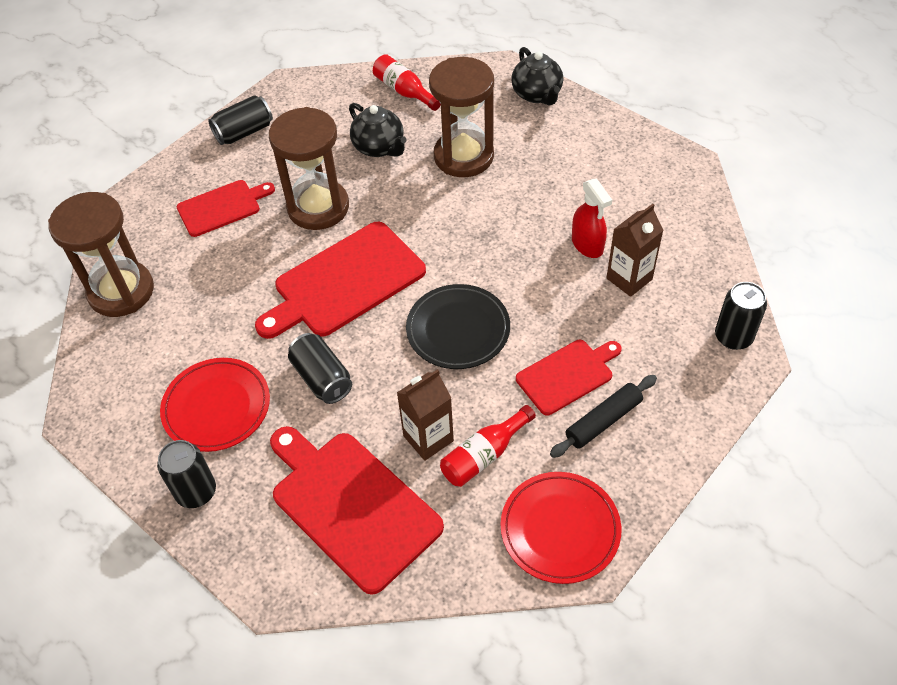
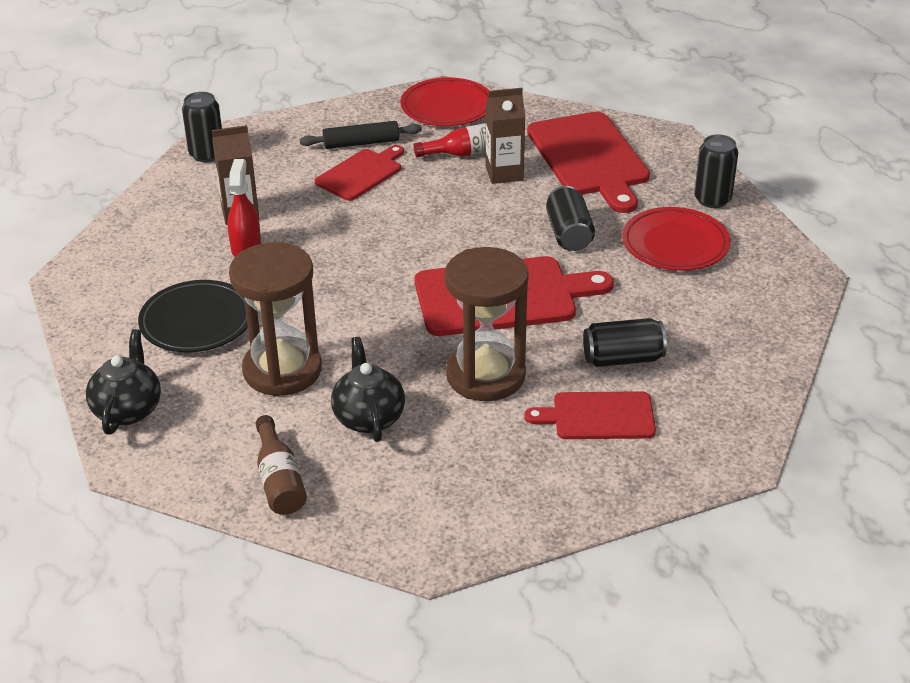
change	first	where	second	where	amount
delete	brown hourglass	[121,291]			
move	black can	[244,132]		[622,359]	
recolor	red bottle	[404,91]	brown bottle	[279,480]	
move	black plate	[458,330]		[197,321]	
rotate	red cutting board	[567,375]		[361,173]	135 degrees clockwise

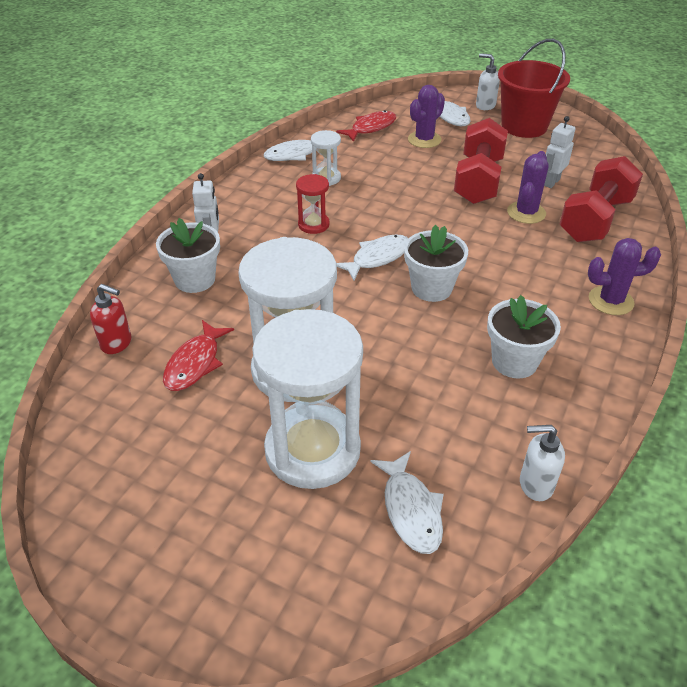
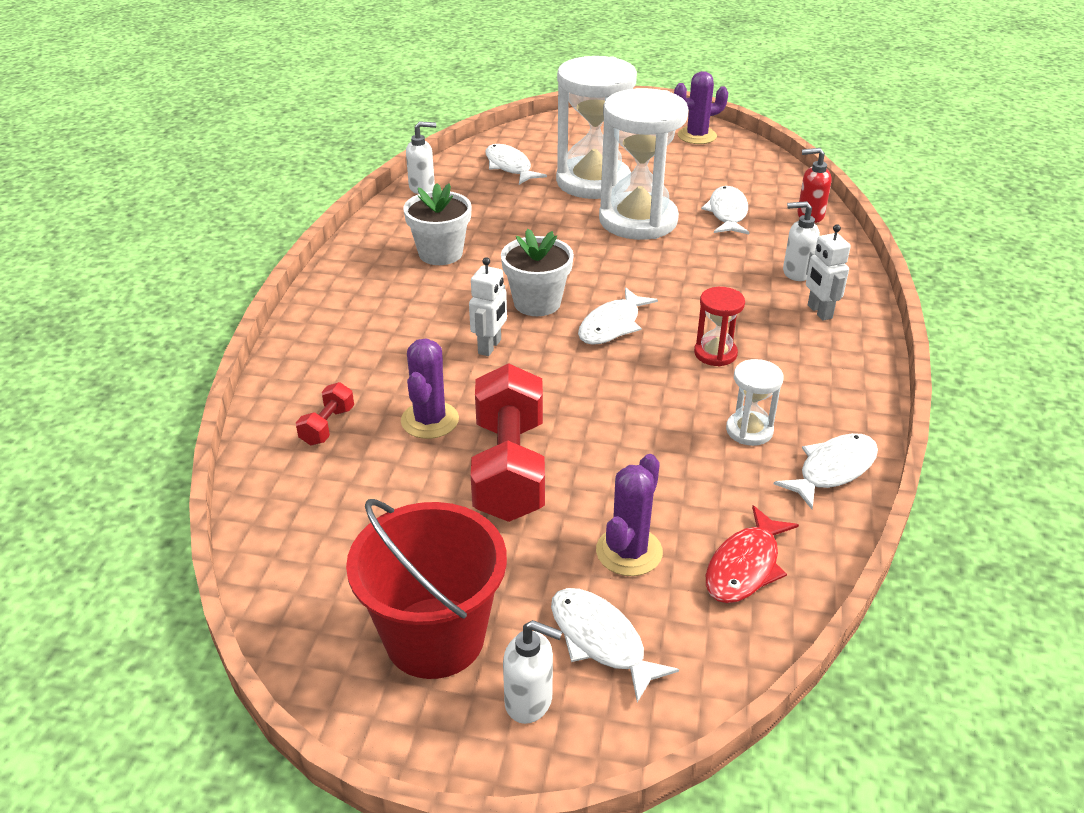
change	first	where	second	where	amount
replace	white flower pot	[195,279]	white soap dispenser	[796,272]	
recolor	red fish	[195,363]	white fish	[727,213]	
move	white robot	[551,182]		[490,347]	
resize	red dumbbell	[595,219]		[327,426]	x0.45
move	purple cactus	[610,301]		[697,136]	

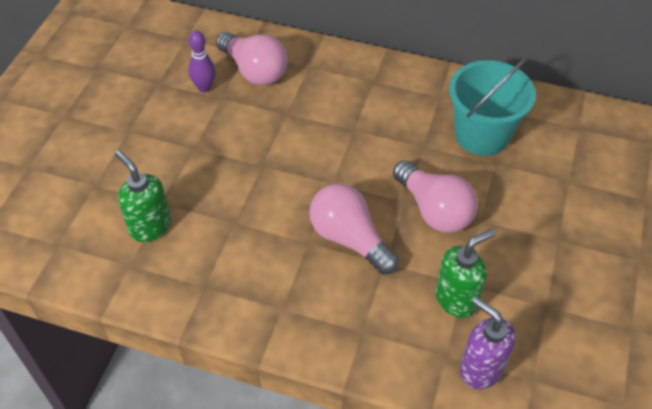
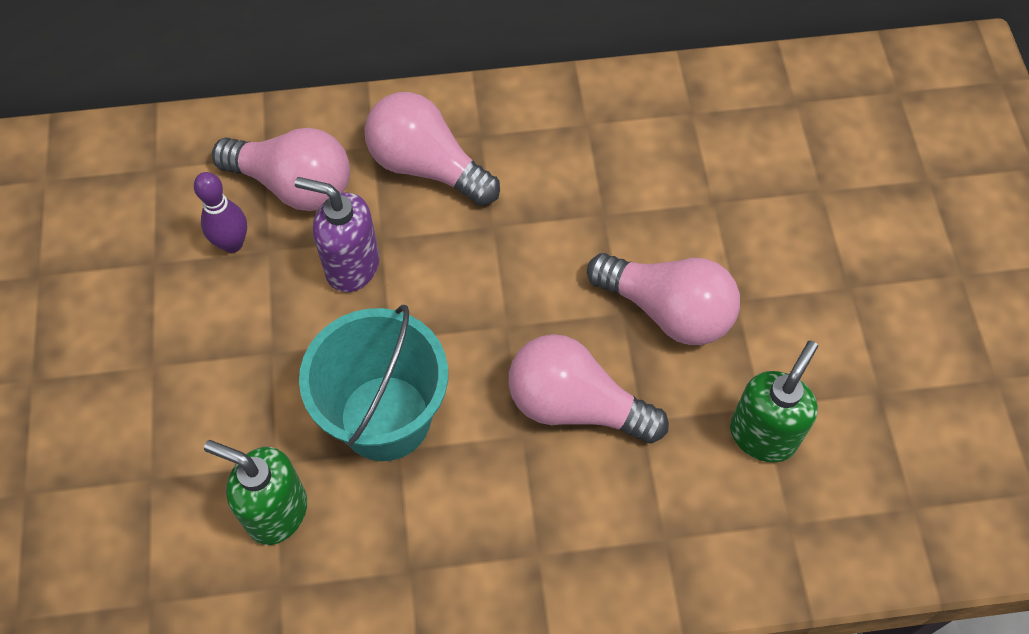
change	first	where	second	where	amount
move	turquoise bucket	[482,135]		[385,417]	
move	purple soap dispenser	[480,369]		[351,266]	
insert			pink light bulb	[426,166]	

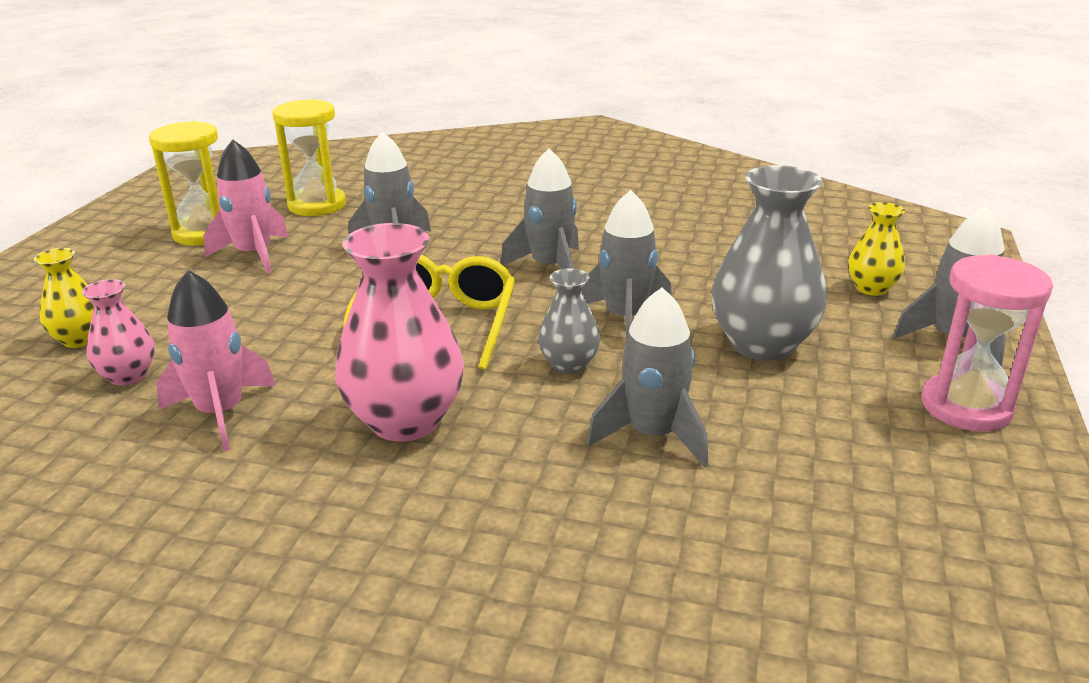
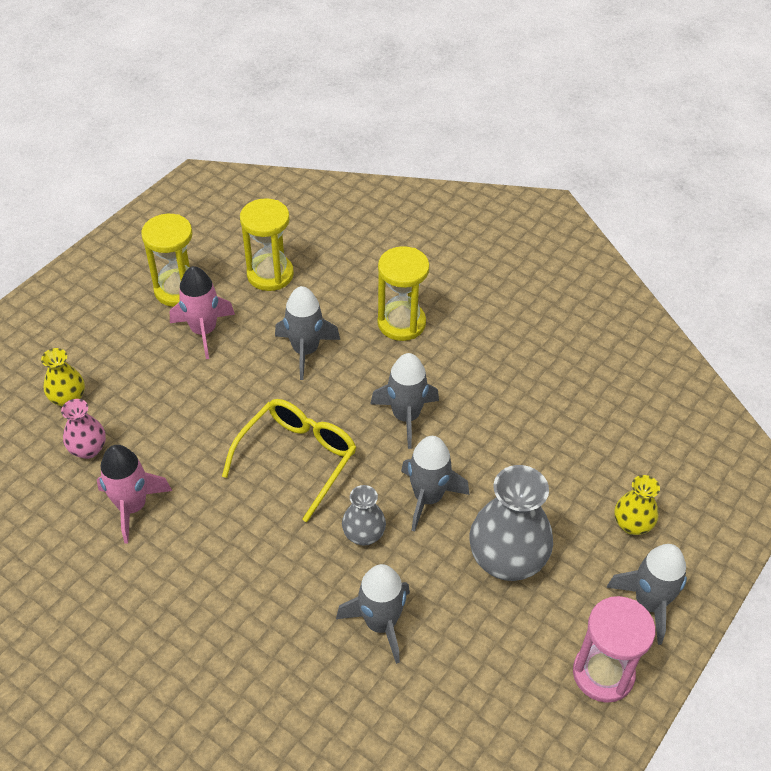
change	first	where	second	where	amount
delete	pink vase	[405,421]			
insert			yellow hourglass	[401,323]	

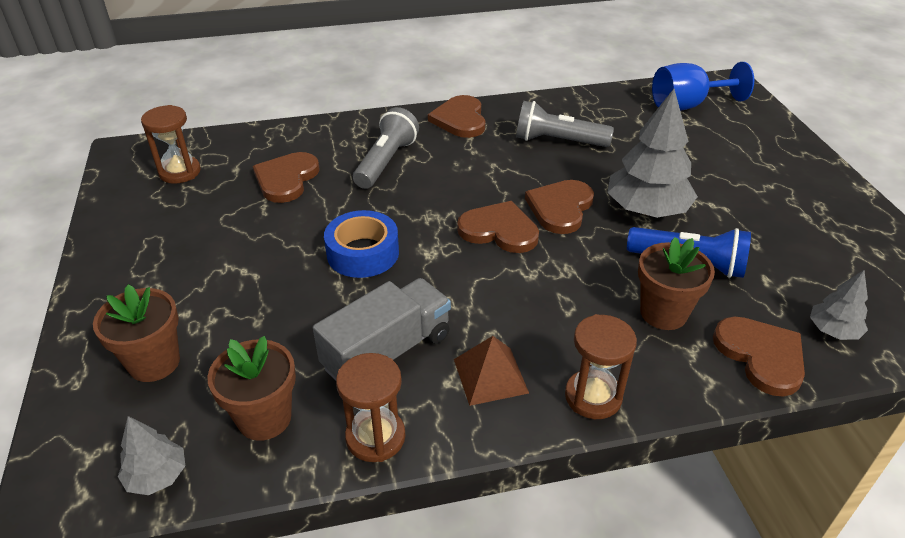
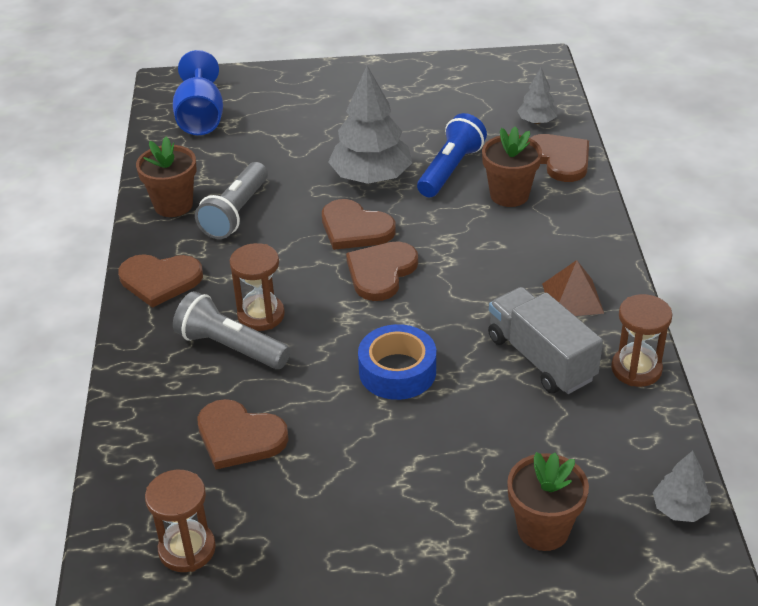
change	first	where	second	where	amount
move	brown flower pot	[264,418]		[173,205]	
move	brown hourglass	[593,397]		[261,315]	
rotate	brown heart	[761,356]		[560,159]	75 degrees clockwise

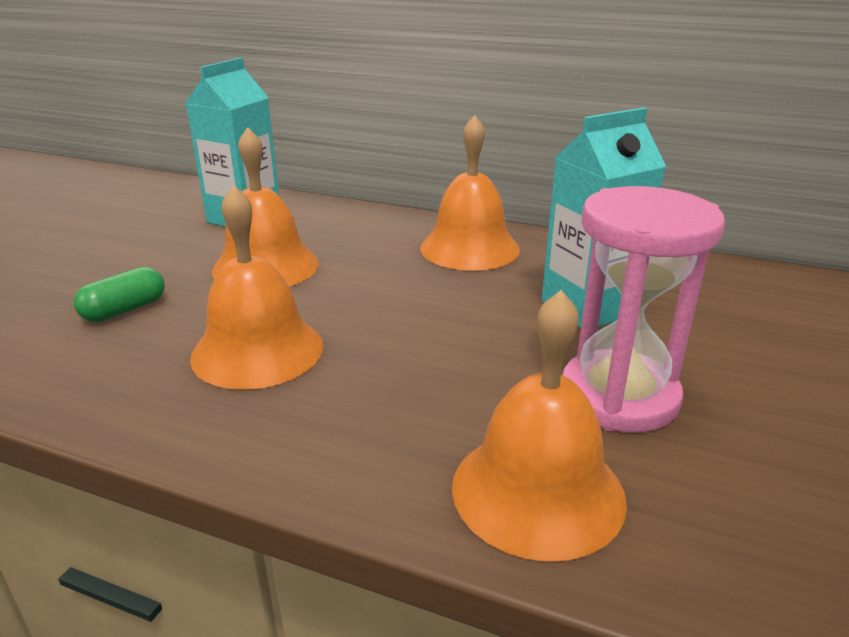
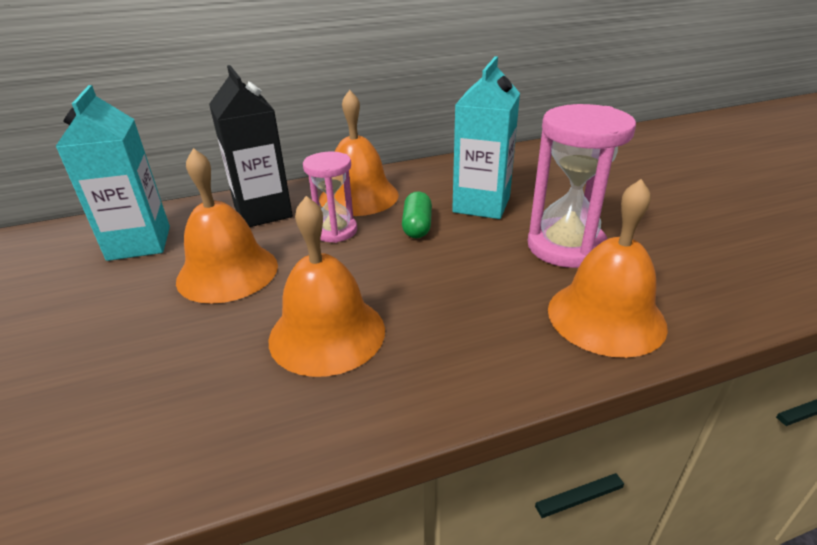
change	first	where	second	where	amount
move	green capsule	[124,310]		[417,226]	
insert			black carton	[263,212]	
insert			pink hourglass	[335,231]	

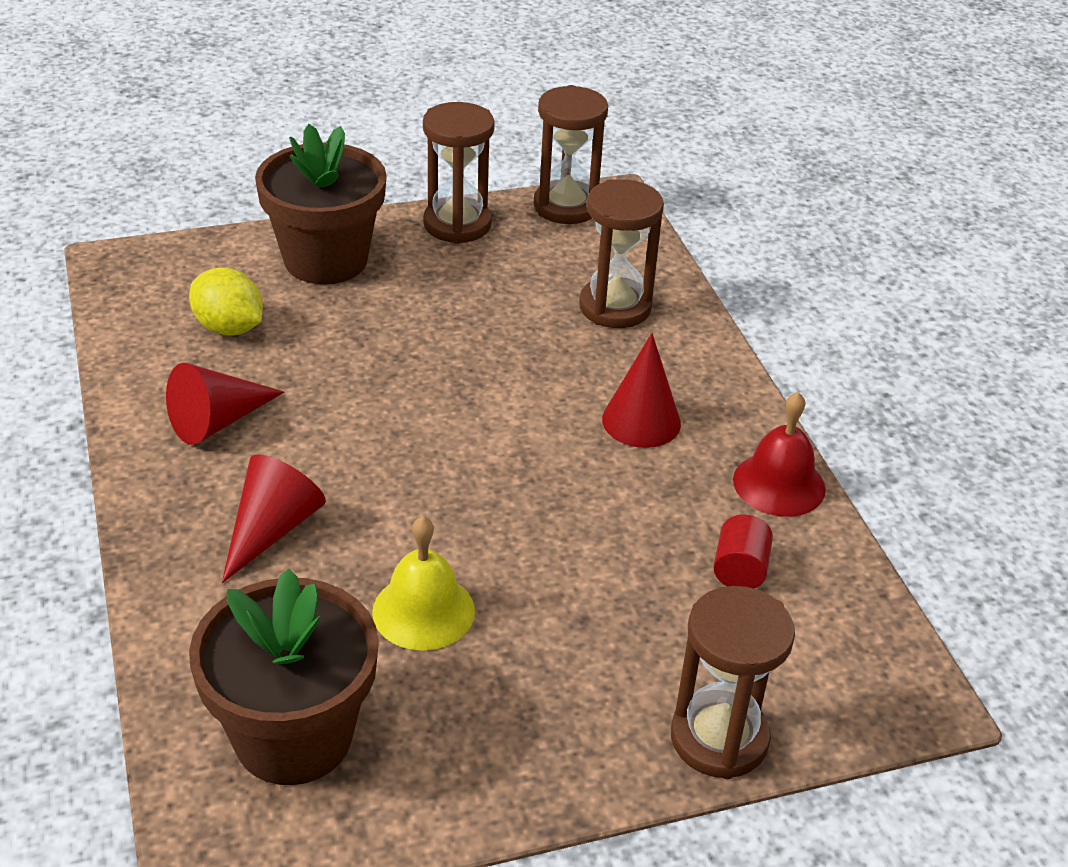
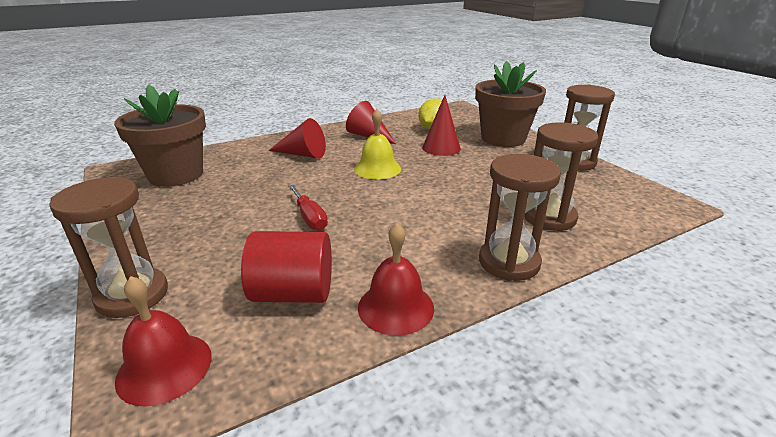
change	first	where	second	where	amount
move	yellow bell	[423,611]		[377,168]	
move	brown hourglass	[566,206]		[509,262]	
move	red cone	[641,421]		[441,148]	
resize	red cylinder	[739,570]		[293,293]	x1.73
insert			red bell	[164,367]	
insert			red screwdriver	[309,218]	

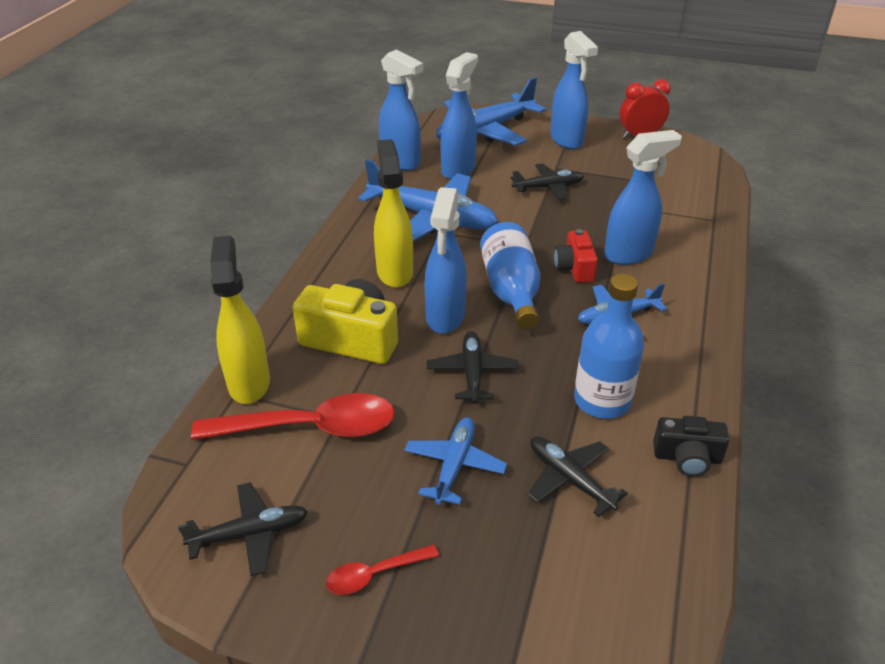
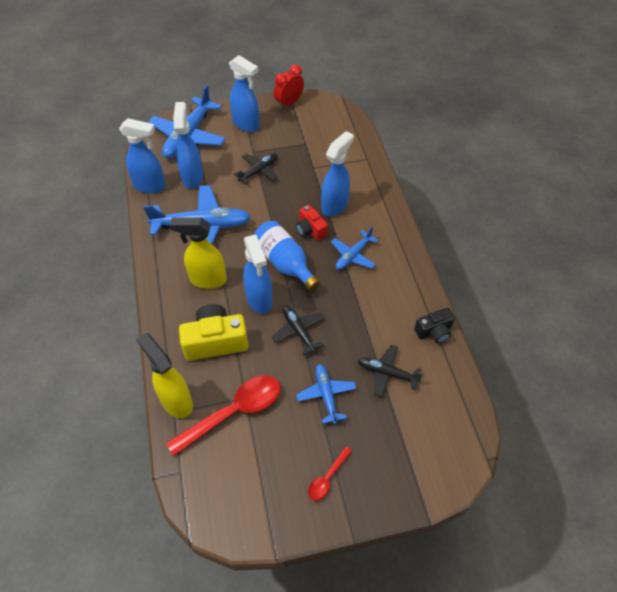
change	first	where	second	where	amount
delete	black plane	[250,534]			
rotate	yellow spray bottle	[394,272]		[207,280]	45 degrees counterclockwise
delete	blue bottle	[602,400]			

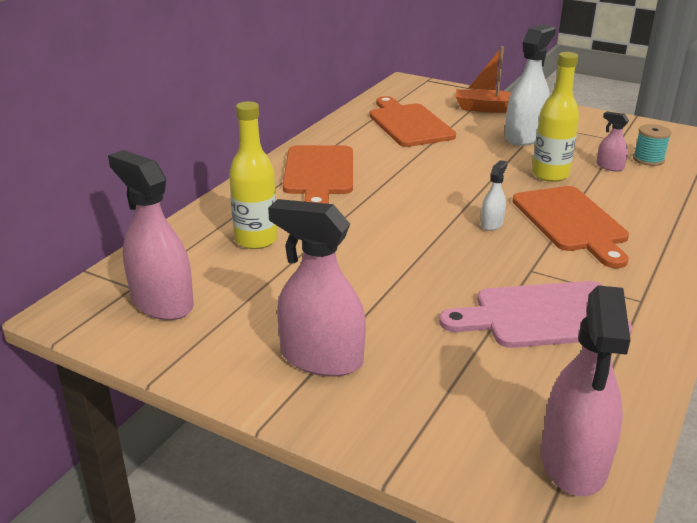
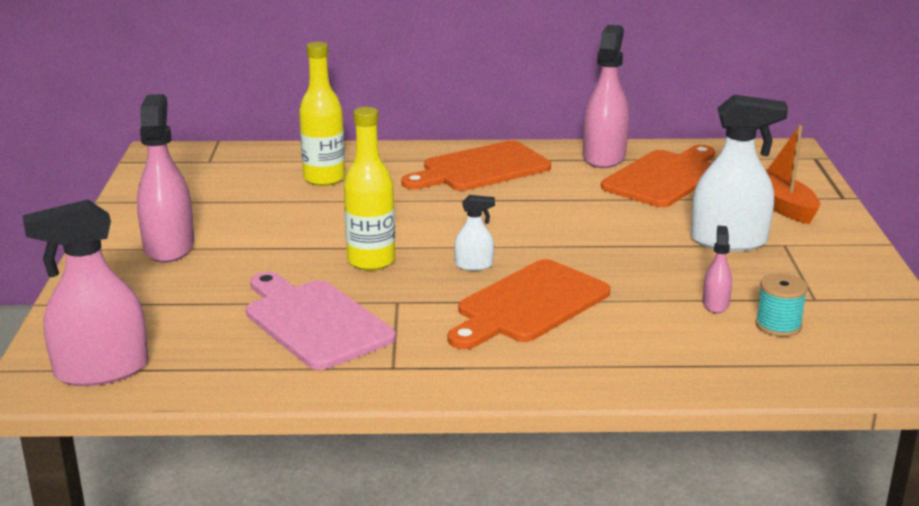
change	first	where	second	where	amount
move	pink spray bottle	[162,303]		[604,157]	
move	yellow bottle	[550,175]		[371,261]	

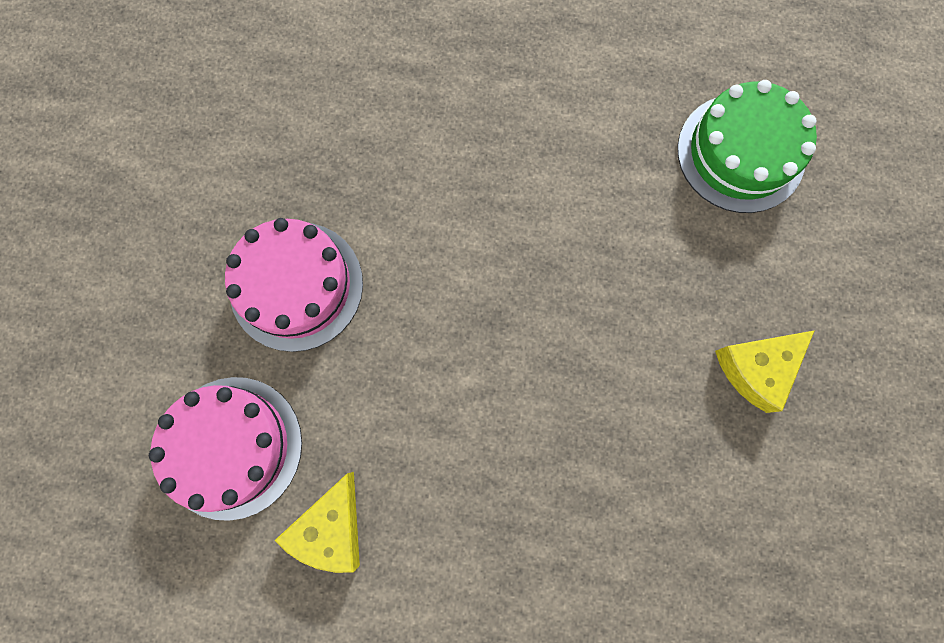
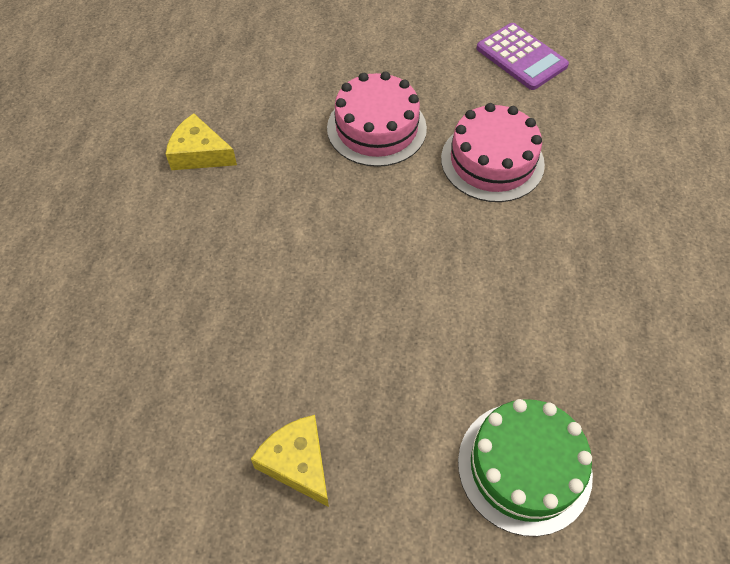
change	first	where	second	where	amount
move	pink cake	[232,447]		[492,161]	
insert			purple calculator	[521,57]	

